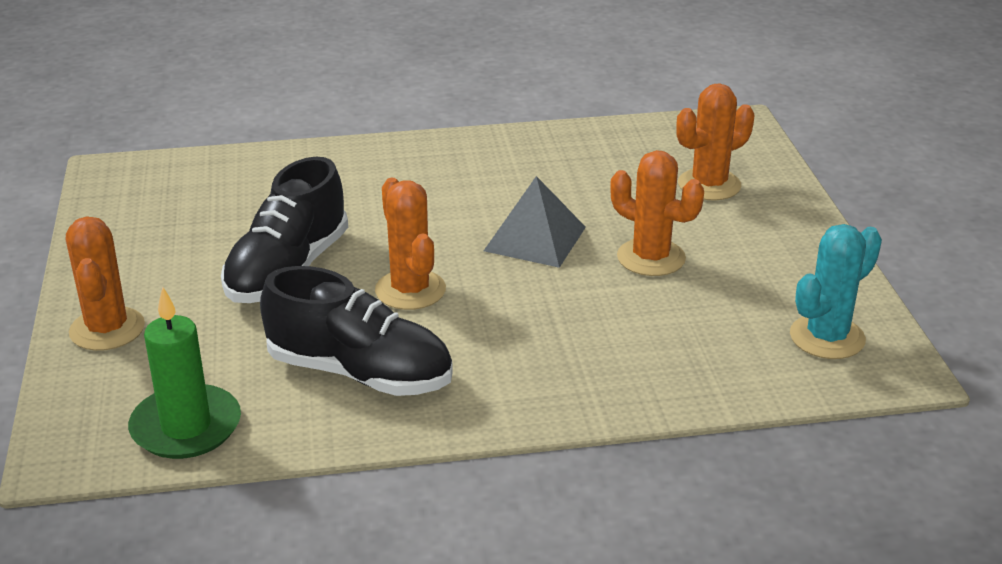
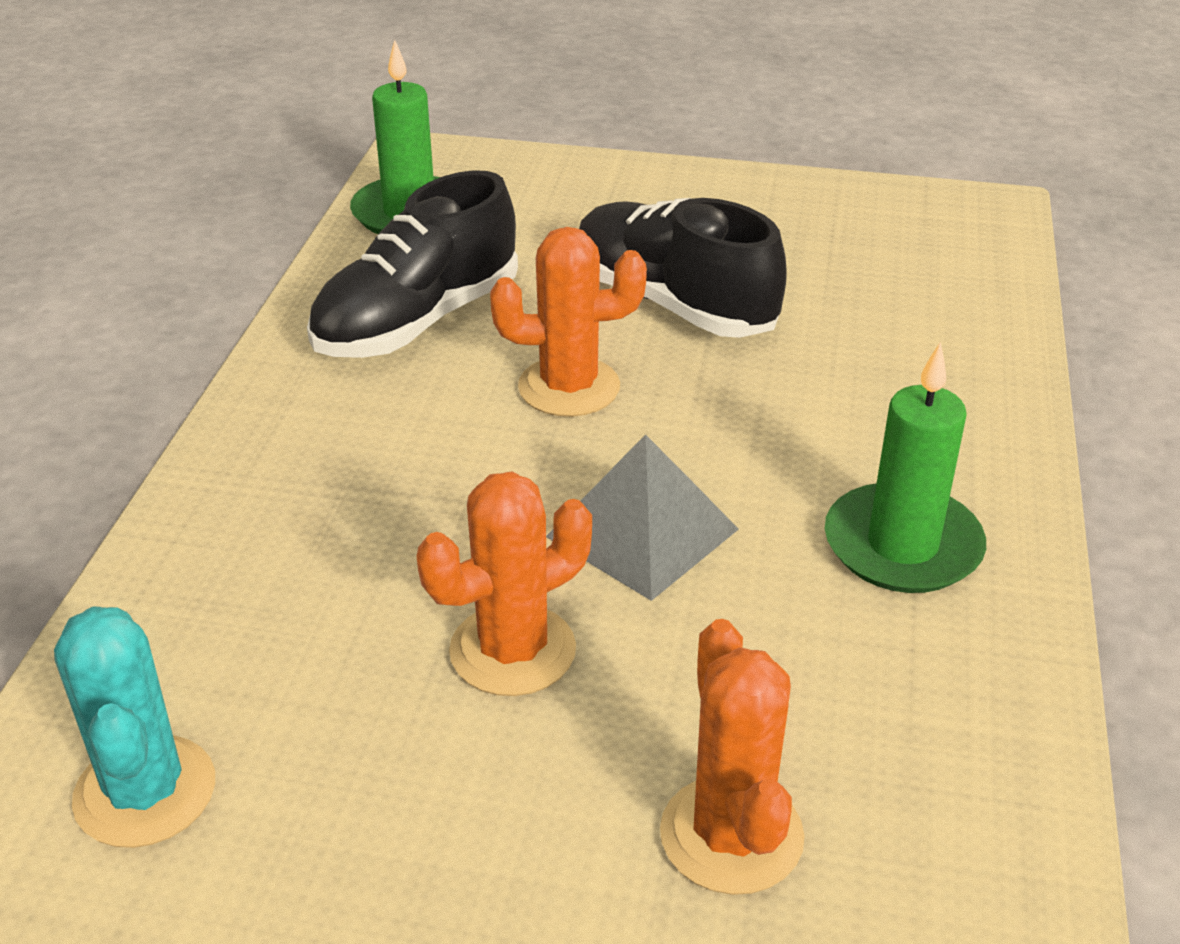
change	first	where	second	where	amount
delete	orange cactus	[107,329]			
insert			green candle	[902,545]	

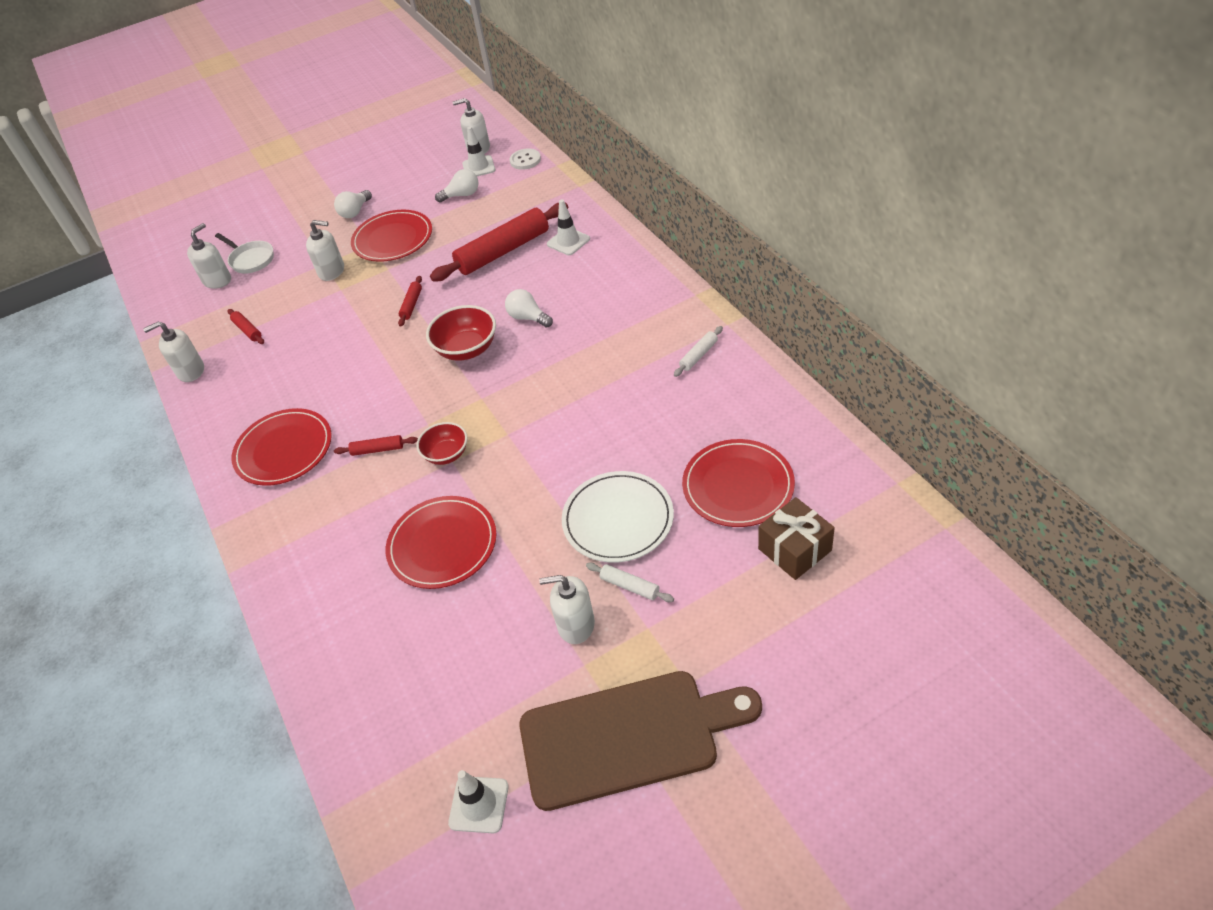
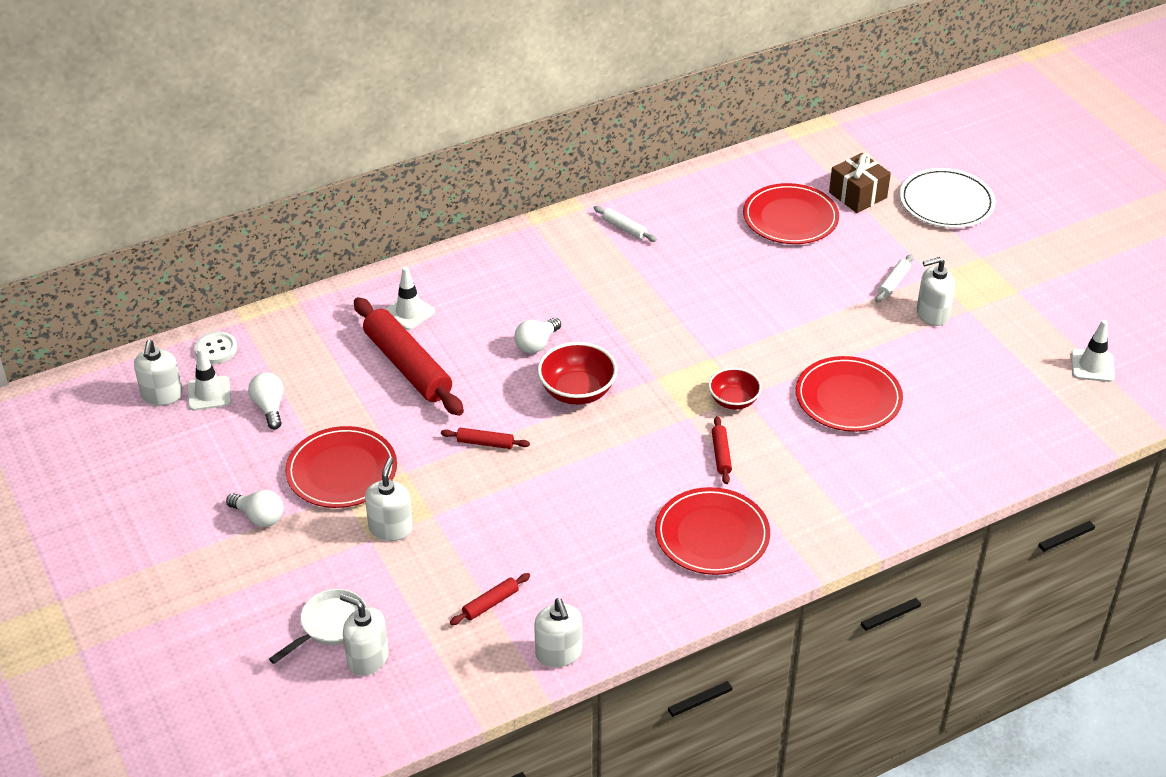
change	first	where	second	where	amount
delete	brown cutting board	[628,737]			
rotate	white soap dispenser	[575,625]		[932,314]	75 degrees clockwise
move	white plate	[618,519]		[946,202]	

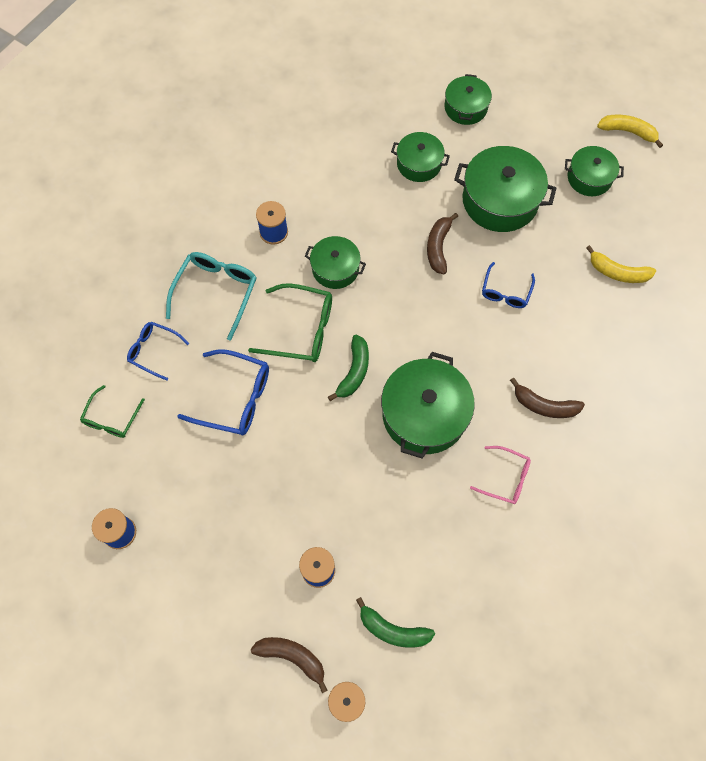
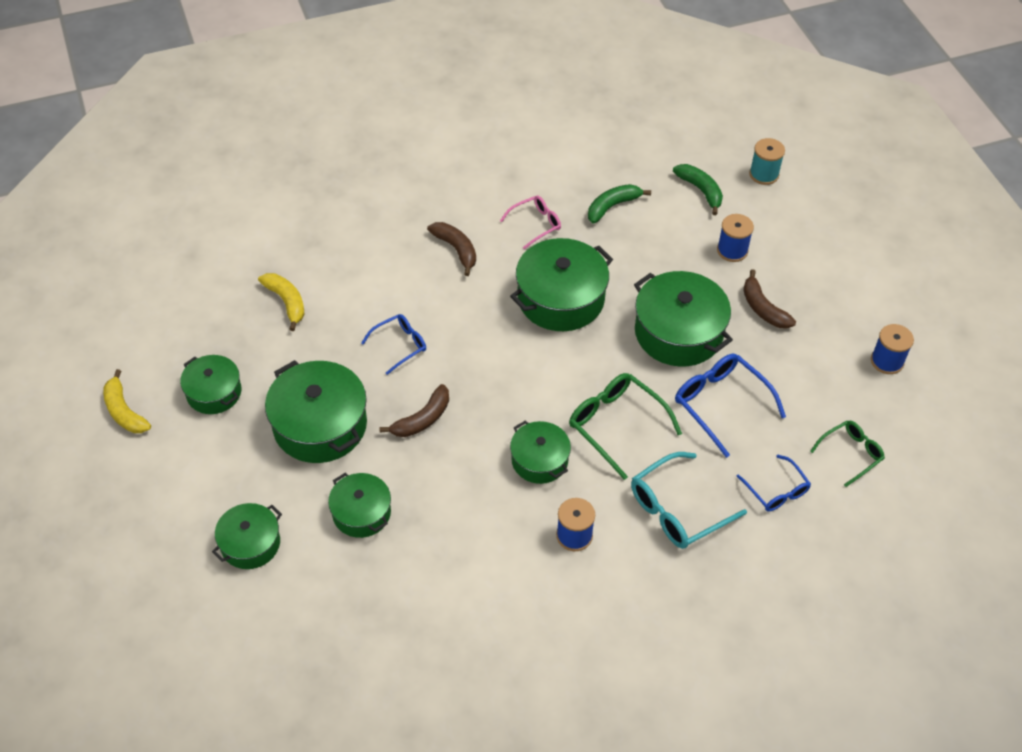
change	first	where	second	where	amount
move	brown banana	[292,657]		[763,308]	
move	green banana	[354,371]		[612,206]	
rotate	pink glasses	[505,478]		[535,224]	90 degrees clockwise
insert			green pot	[678,332]	

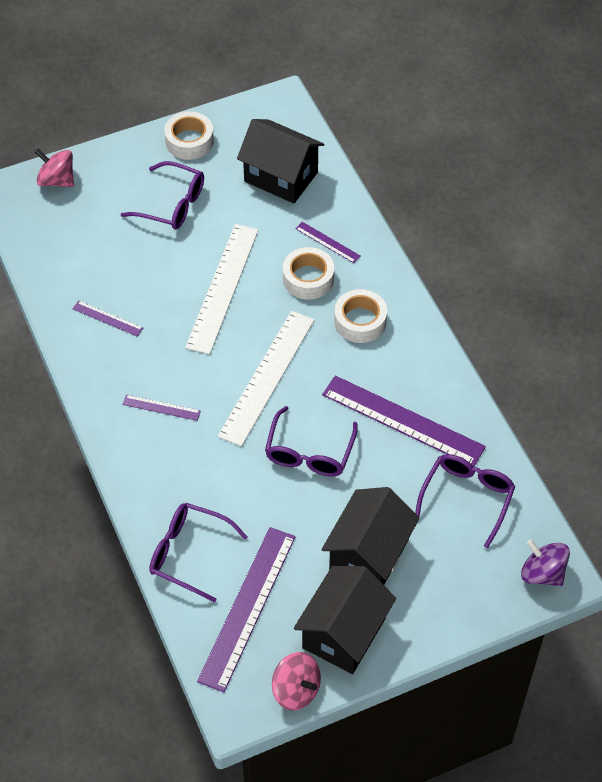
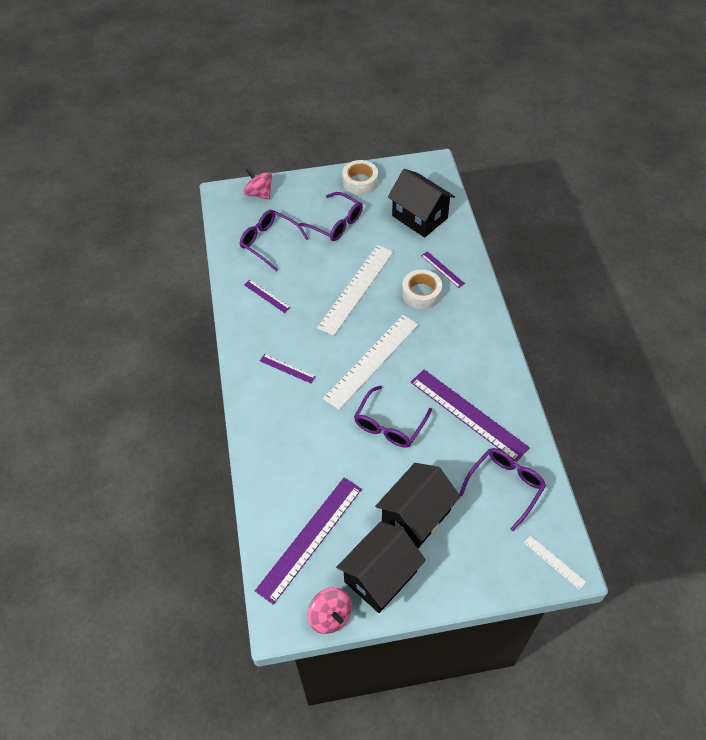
change	first	where	second	where	amount
move	purple glasses	[188,553]		[269,242]	
delete	white tape	[360,321]			
replace	purple spinning top	[542,573]	white ruler	[554,562]	

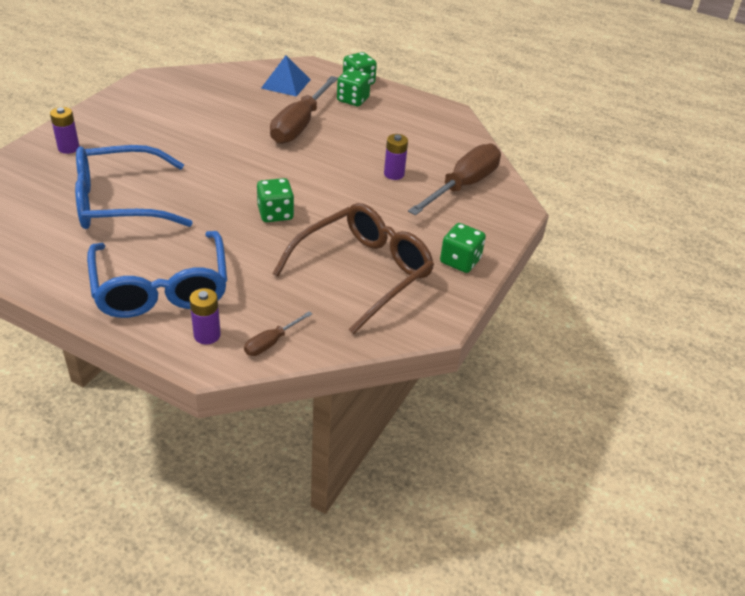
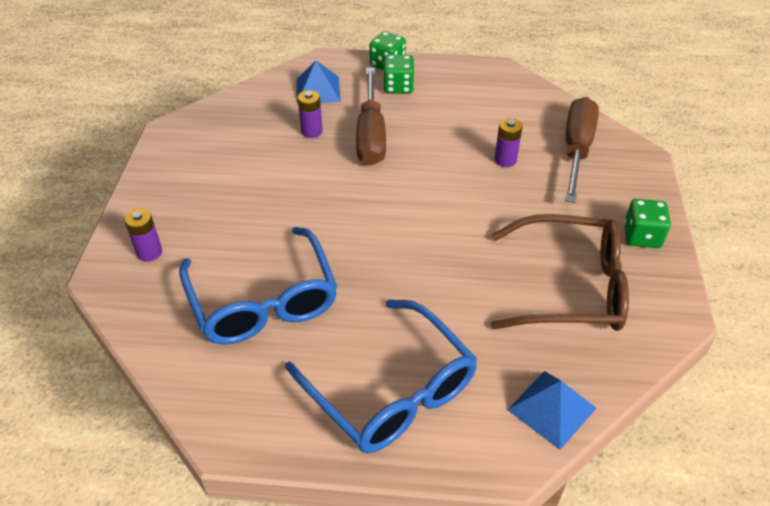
change	first	where	second	where	amount
rotate	blue glasses	[121,202]		[263,300]	75 degrees counterclockwise
move	purple battery	[207,335]		[311,131]	
replace	brown screwdriver	[271,342]	blue pyramid	[551,408]	
delete	green dice	[275,213]			
rotate	brown glasses	[362,273]		[569,287]	75 degrees clockwise

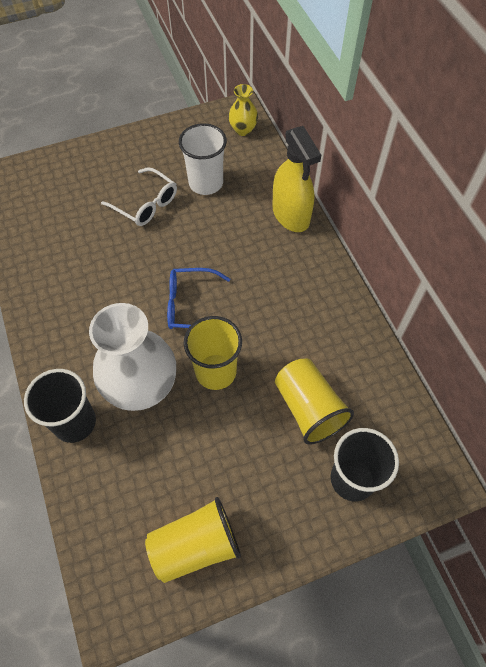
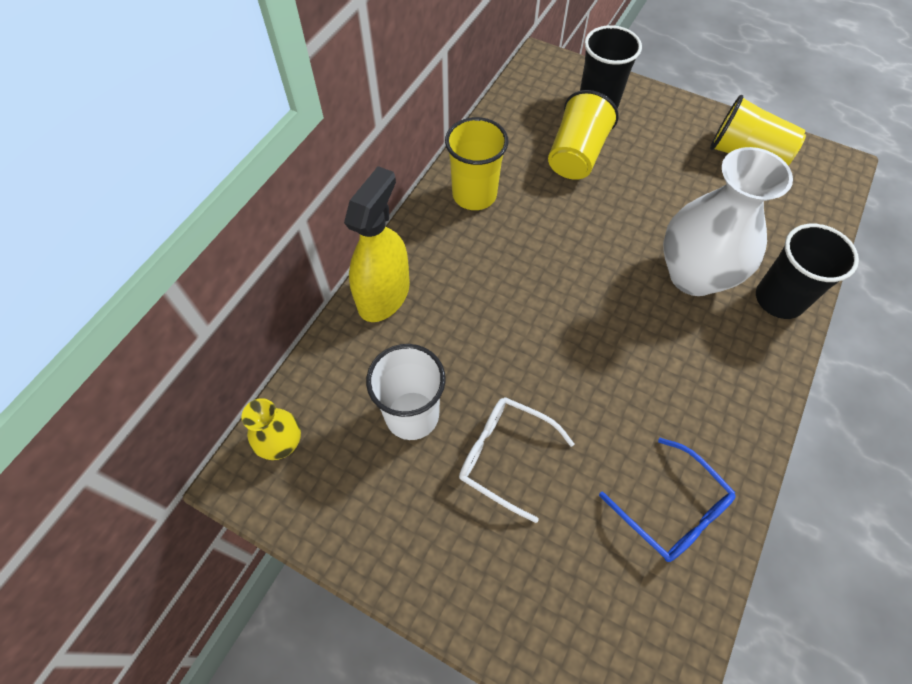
change	first	where	second	where	amount
rotate	white glasses	[146,204]		[505,456]	60 degrees counterclockwise
move	blue glasses	[191,305]		[672,509]	
move	yellow cup	[216,371]		[474,195]	

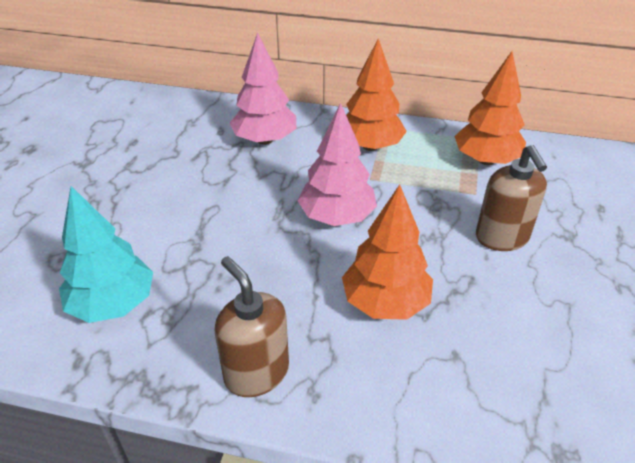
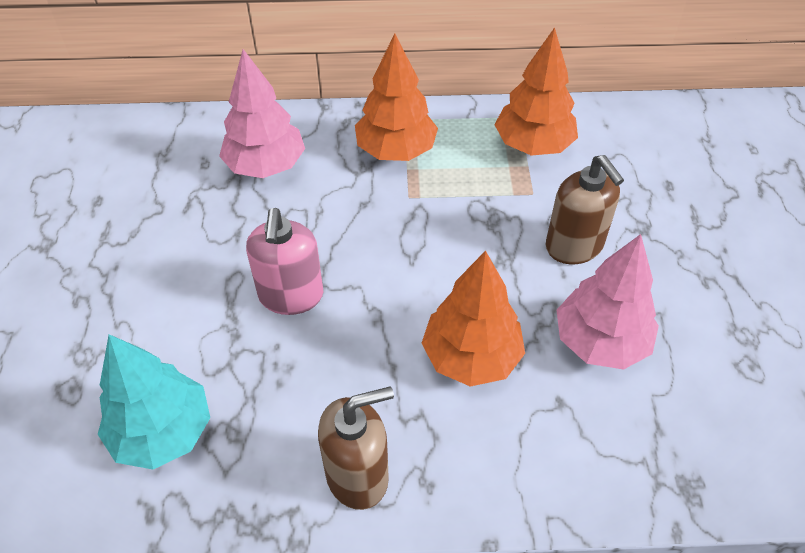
change	first	where	second	where	amount
rotate	brown soap dispenser	[256,372]		[358,475]	120 degrees clockwise
move	pink tree	[336,217]		[600,342]	
insert			pink soap dispenser	[291,296]	

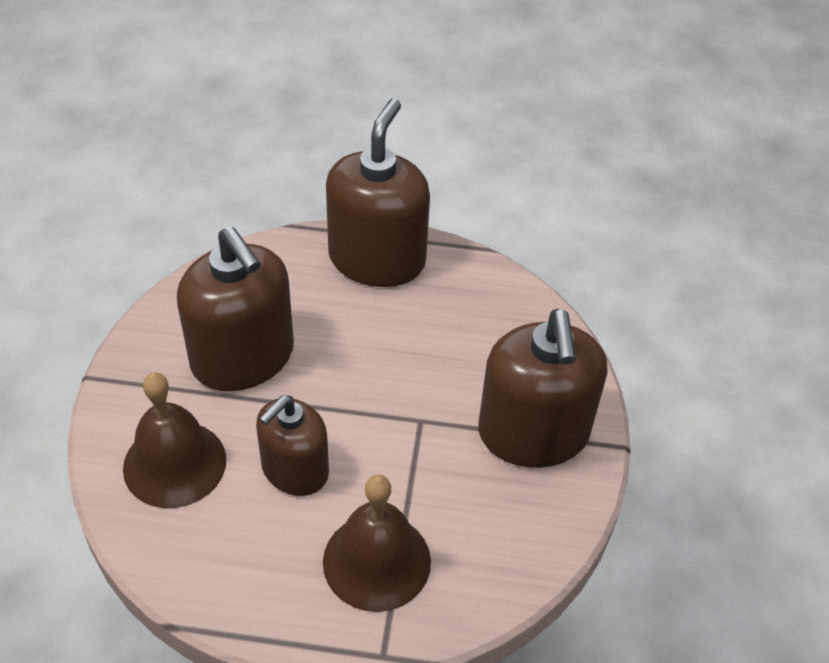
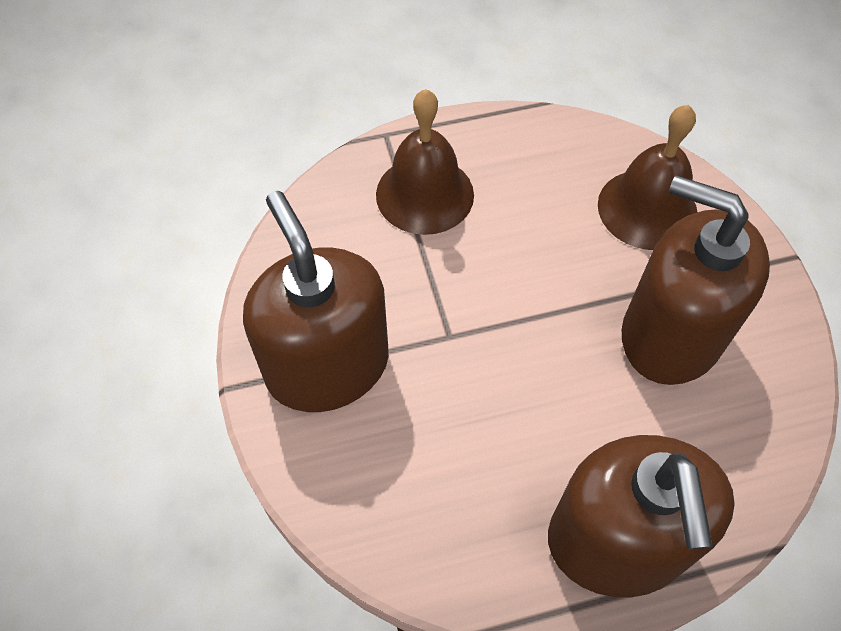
change	first	where	second	where	amount
delete	brown soap dispenser	[295,470]			

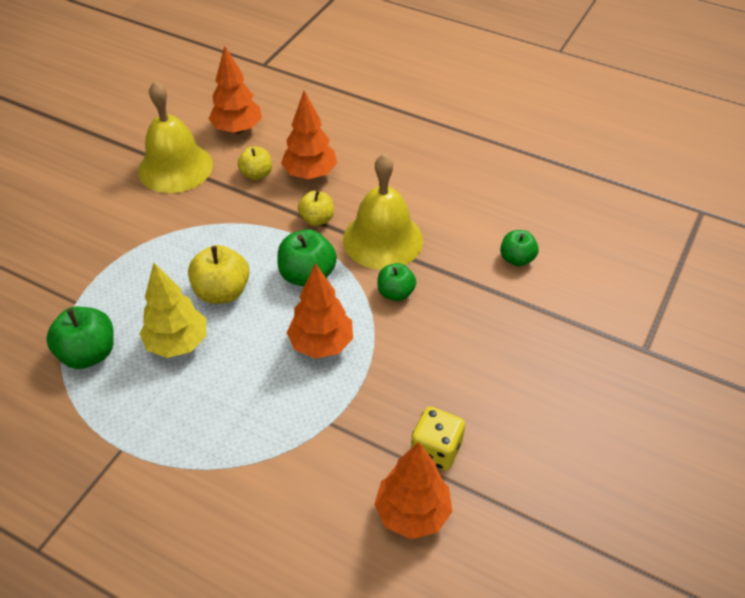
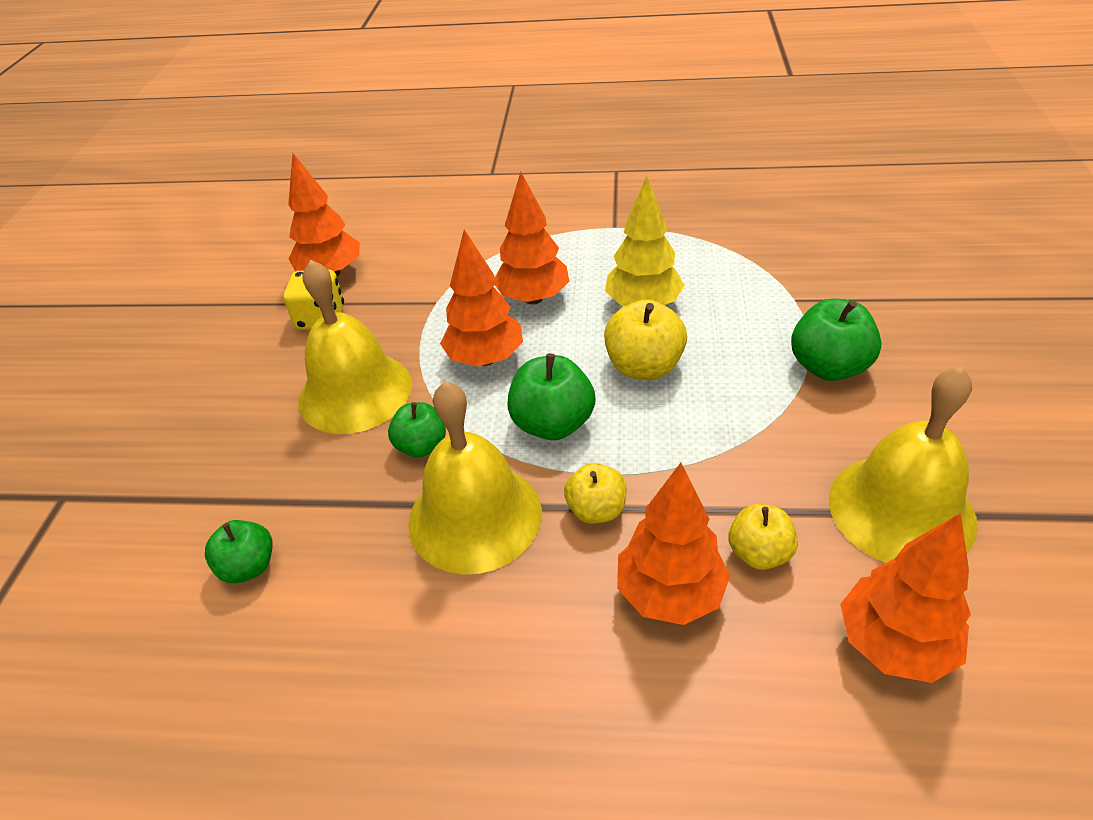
change	first	where	second	where	amount
move	green apple	[88,353]		[828,367]	
insert			yellow bell	[355,392]	
insert			orange tree	[533,298]	

